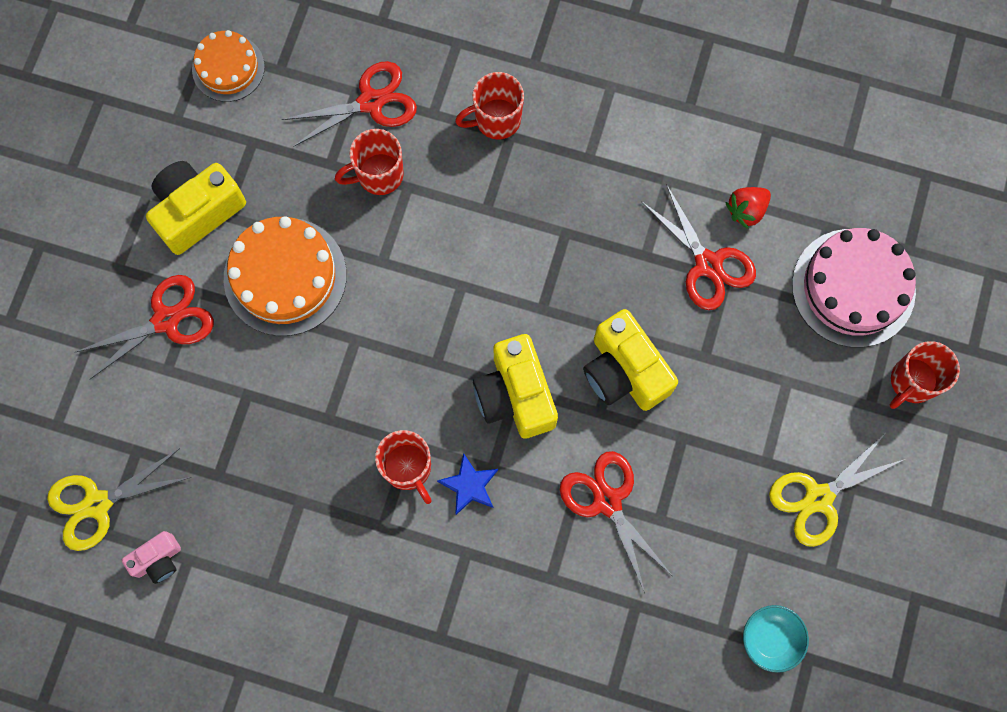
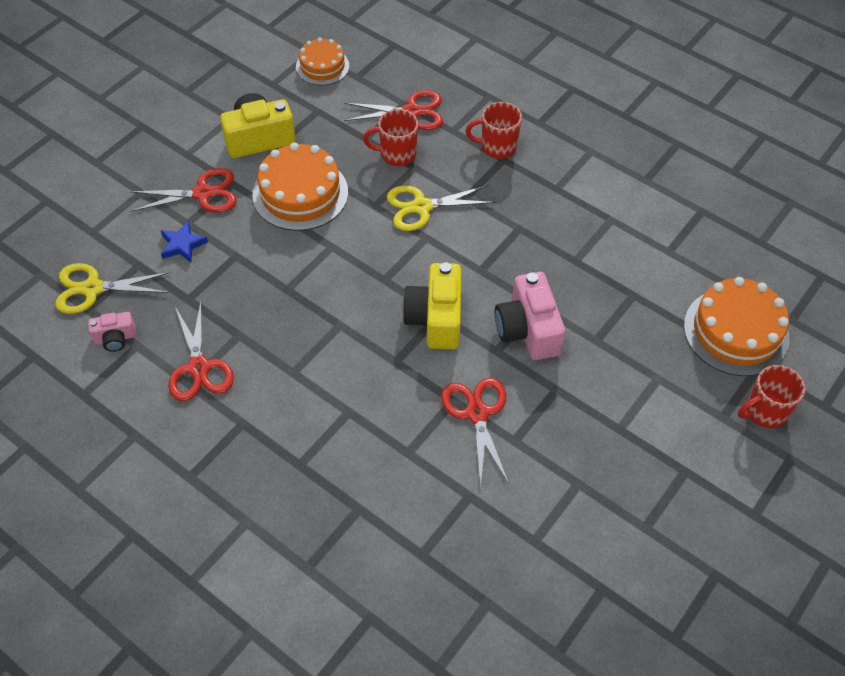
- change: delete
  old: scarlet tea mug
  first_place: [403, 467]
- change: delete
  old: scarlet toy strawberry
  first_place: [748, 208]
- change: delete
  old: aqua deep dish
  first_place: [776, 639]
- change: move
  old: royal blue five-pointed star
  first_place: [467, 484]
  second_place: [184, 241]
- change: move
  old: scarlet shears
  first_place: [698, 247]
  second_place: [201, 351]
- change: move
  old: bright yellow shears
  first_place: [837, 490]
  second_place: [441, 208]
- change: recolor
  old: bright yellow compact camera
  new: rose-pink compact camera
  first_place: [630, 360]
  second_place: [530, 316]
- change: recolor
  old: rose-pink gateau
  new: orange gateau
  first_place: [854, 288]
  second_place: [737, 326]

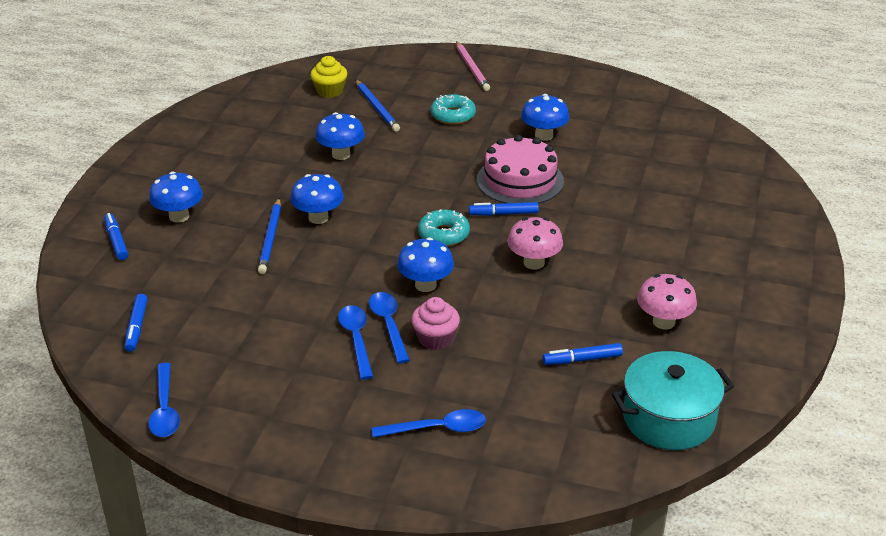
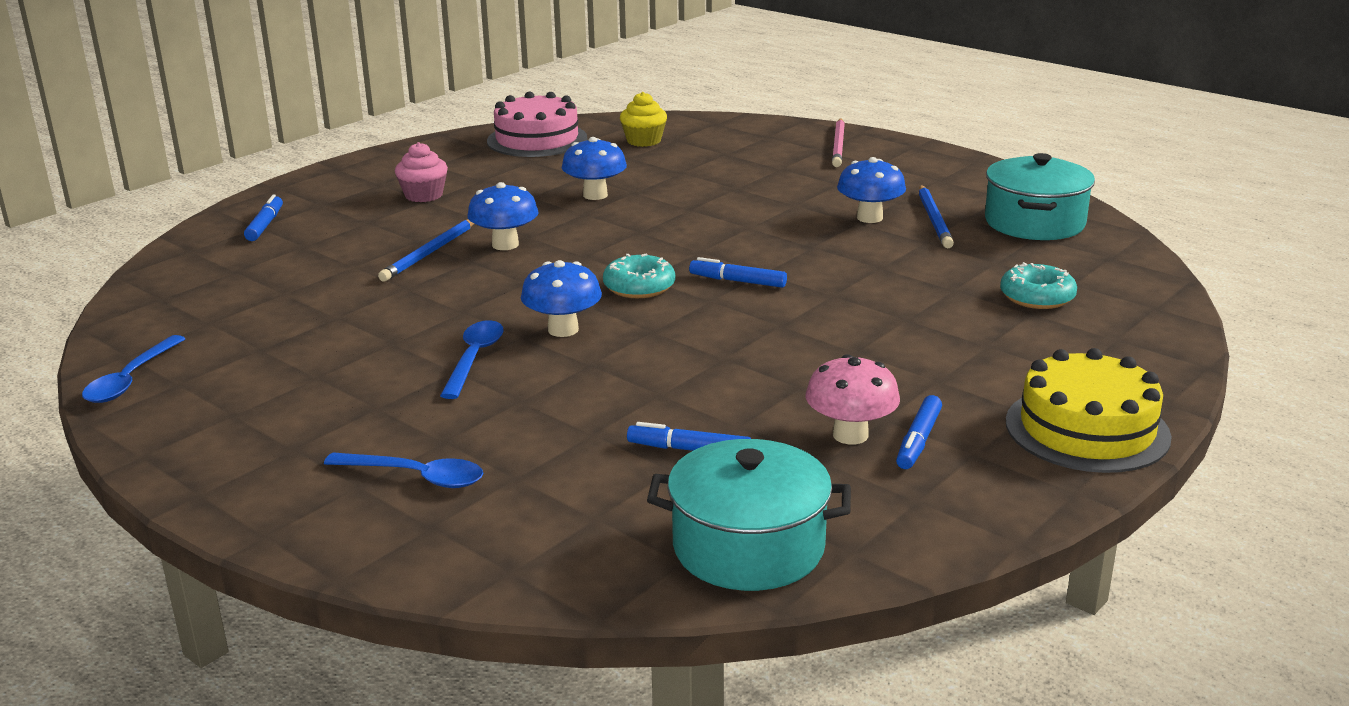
- change: delete
  old: royal blue toadstool
  first_place: [176, 197]
- change: delete
  old: royal blue teaspoon
  first_place: [355, 342]
- change: delete
  old: rose-pink toadstool
  first_place: [535, 243]
- change: insert
  new: aqua pot
  second_place: [1040, 196]
- change: insert
  new: bright yellow gateau
  second_place: [1089, 410]
- change: move
  old: royal blue marker pen
  first_place: [136, 323]
  second_place: [919, 432]
- change: move
  old: royal blue lead pencil
  first_place: [378, 106]
  second_place: [936, 216]
- change: move
  old: rose-pink fairy cake
  first_place: [435, 323]
  second_place: [421, 172]
- change: move
  old: aqua donut
  first_place: [453, 109]
  second_place: [1038, 285]
- change: move
  old: rose-pink gateau
  first_place: [520, 169]
  second_place: [537, 124]

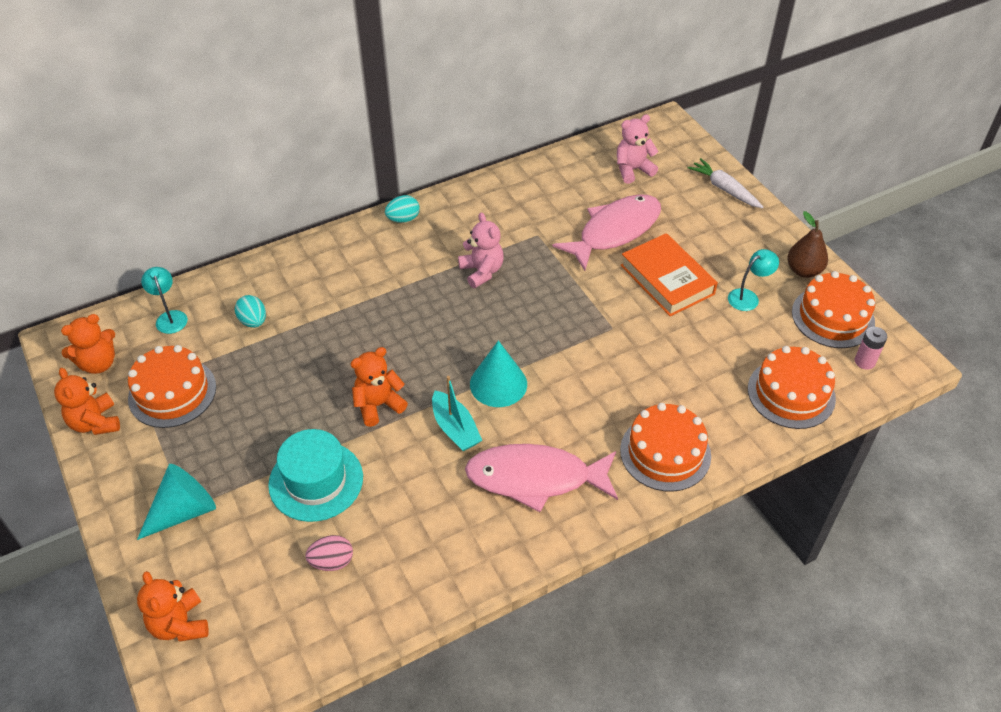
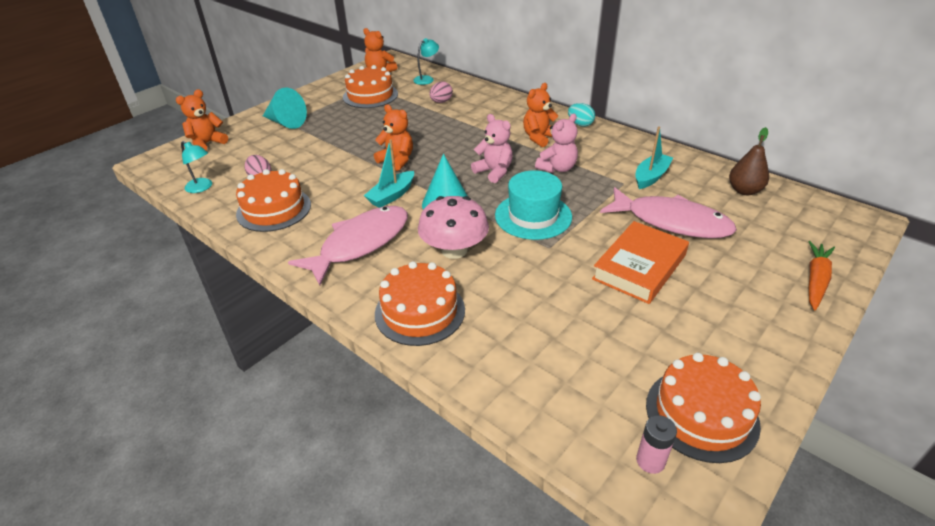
- change: insert
  new: rose-pink toadstool
  second_place: [453, 227]
- change: insert
  new: aqua toy boat
  second_place: [654, 157]
- change: move
  old: orange teddy bear
  first_place: [87, 401]
  second_place: [541, 115]
- change: move
  old: aqua hat
  first_place: [315, 475]
  second_place: [533, 205]
- change: move
  old: rose-pink teddy bear
  first_place: [638, 149]
  second_place: [492, 148]
- change: move
  old: aqua desk lamp
  first_place: [753, 280]
  second_place: [196, 167]
- change: move
  old: orange gateau
  first_place: [792, 387]
  second_place: [273, 200]
- change: move
  old: dark brown pear
  first_place: [807, 244]
  second_place: [749, 161]
- change: recolor
  old: aqua egg shape
  new: rose-pink egg shape
  first_place: [250, 311]
  second_place: [441, 92]
- change: recolor
  old: white root vegetable
  new: orange root vegetable
  first_place: [725, 183]
  second_place: [821, 275]
- change: rotate
  old: rose-pink fish figure
  first_place: [541, 478]
  second_place: [348, 245]
  degrees: 60

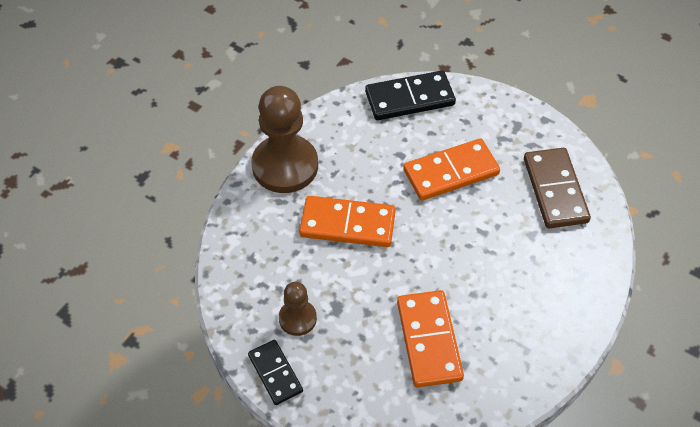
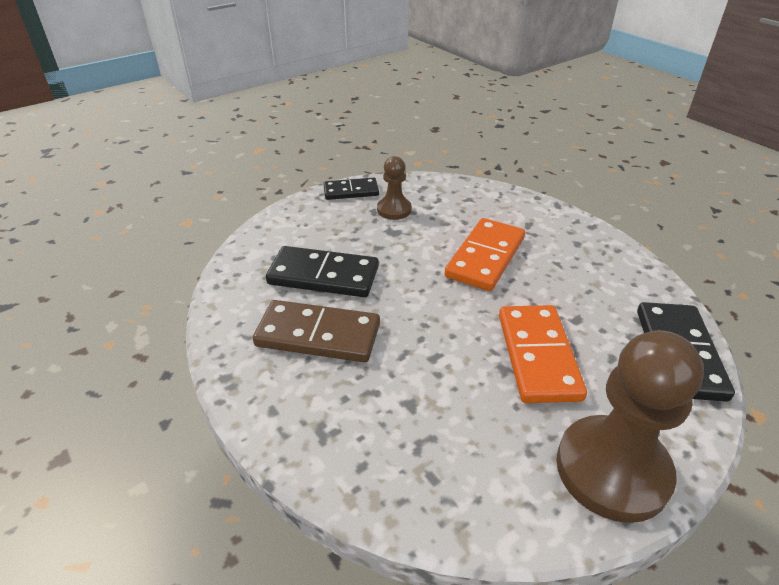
- change: move
  old: dark brown chess pawn
  first_place: [284, 139]
  second_place: [630, 426]
- change: move
  old: dark brown domino tile
  first_place: [557, 188]
  second_place: [316, 331]
- change: recolor
  old: orange domino tile
  new: jet-black domino tile
  first_place: [430, 338]
  second_place: [322, 271]

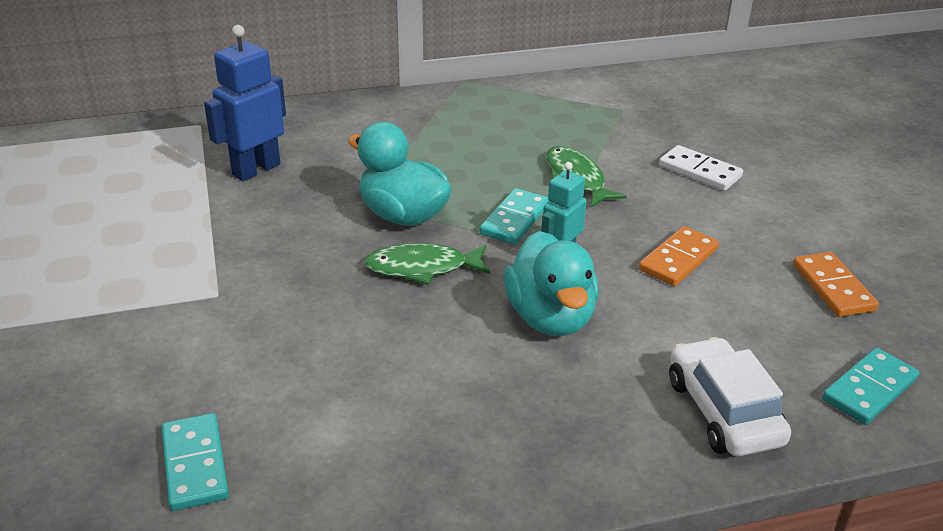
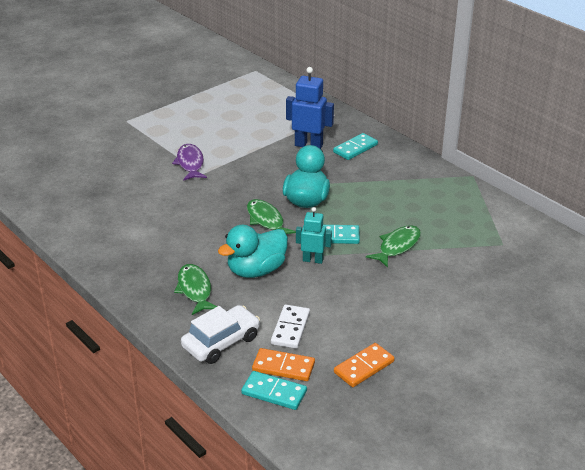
- change: insert
  new: royal purple fish figure
  second_place: [189, 162]
- change: insert
  new: green fish figure
  second_place: [195, 289]
- change: move
  old: aqua domino tile
  first_place: [195, 462]
  second_place: [355, 146]
- change: move
  old: orange domino tile
  first_place: [679, 256]
  second_place: [283, 364]
- change: move
  old: white domino tile
  first_place: [701, 168]
  second_place: [290, 327]

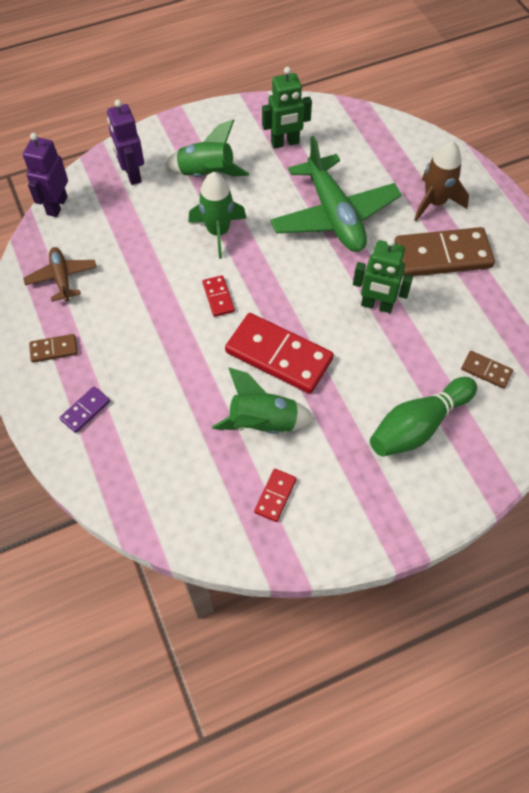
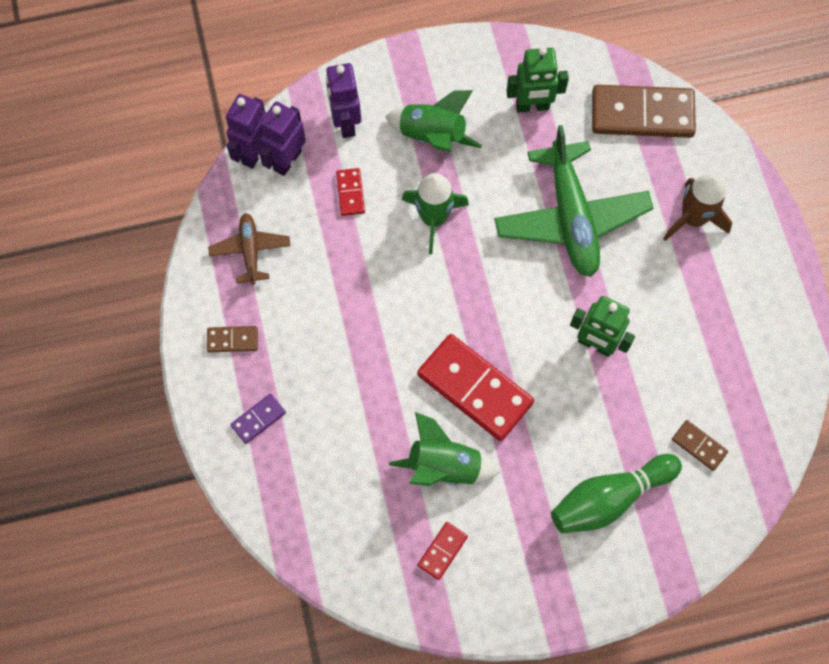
- change: insert
  new: royal purple toy robot
  second_place: [282, 138]
- change: move
  old: scarlet domino tile
  first_place: [218, 296]
  second_place: [350, 192]
- change: move
  old: dark brown domino tile
  first_place: [445, 251]
  second_place: [644, 111]

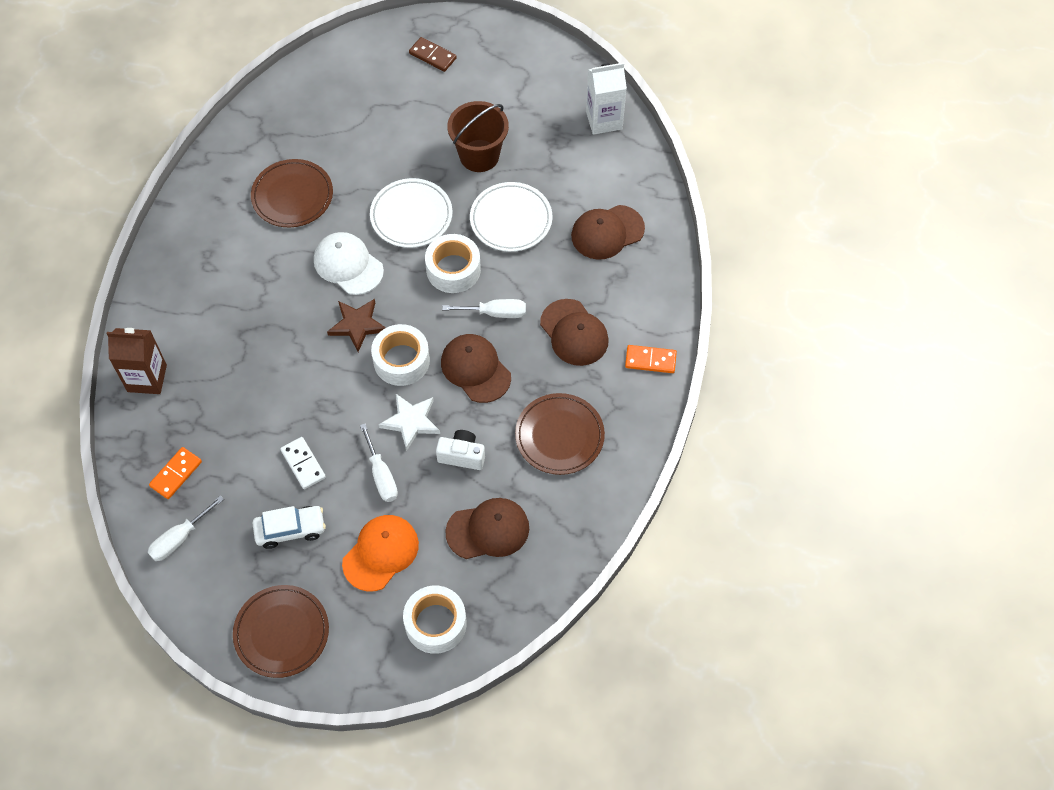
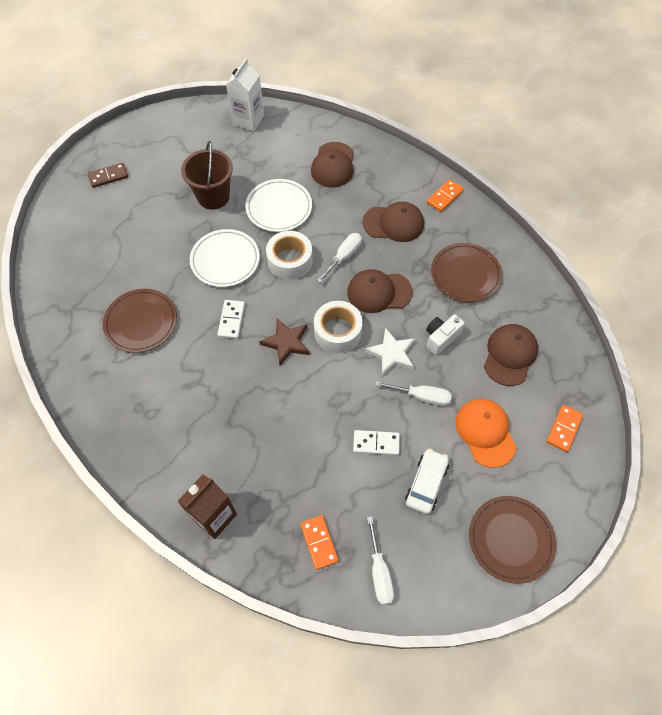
- change: replace
  old: white peaked cap
  new: white domino tile
  first_place: [349, 263]
  second_place: [231, 319]
- change: replace
  old: white roll of tape
  new: orange domino tile
  first_place: [435, 620]
  second_place: [565, 428]

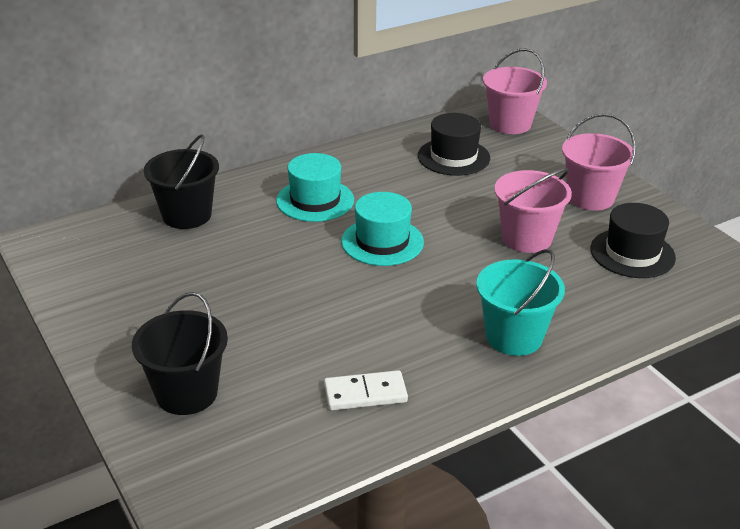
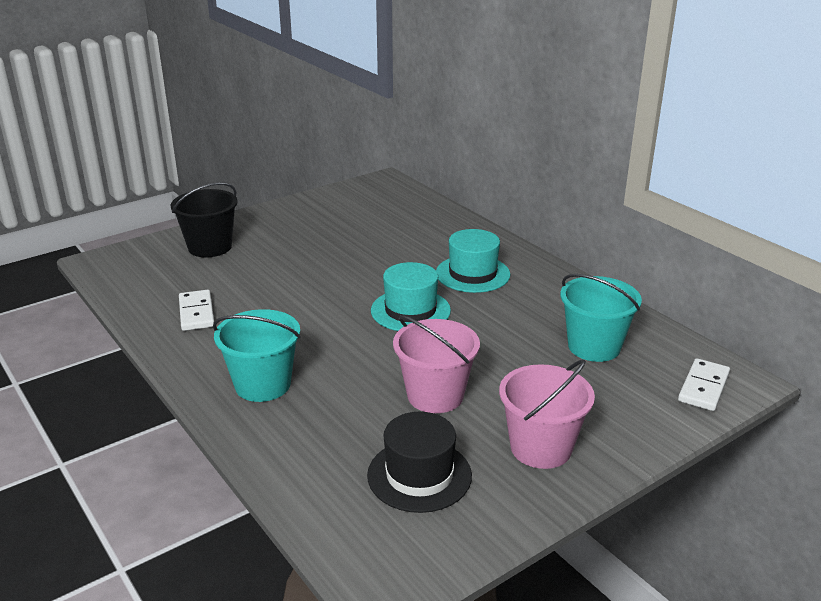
- change: delete
  old: jet-black pail
  first_place: [181, 181]
- change: replace
  old: jet-black hat
  new: aqua pail
  first_place: [454, 144]
  second_place: [601, 318]
- change: replace
  old: rose-pink pail
  new: white domino tile
  first_place: [515, 91]
  second_place: [704, 384]

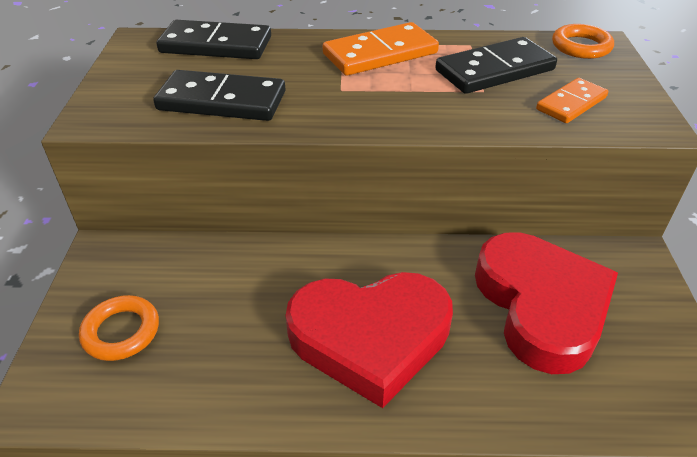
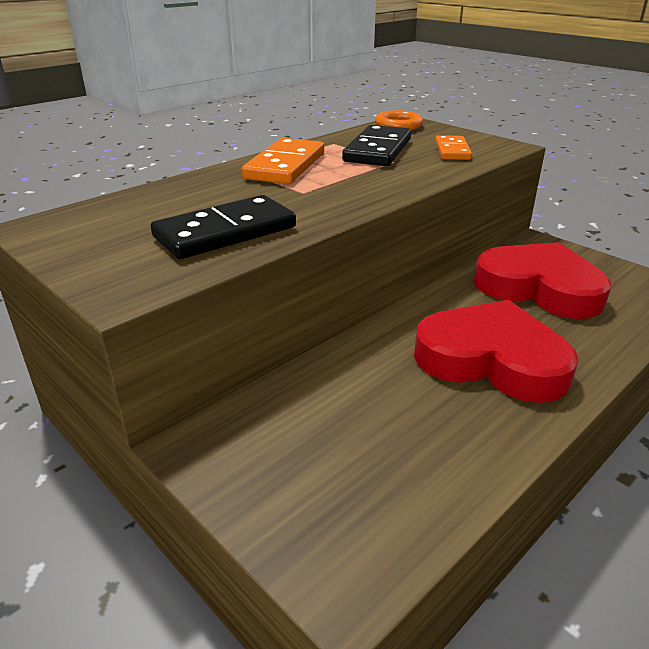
- change: delete
  old: orange hoop
  first_place: [119, 328]
- change: delete
  old: jet-black domino tile
  first_place: [213, 39]
- change: rotate
  old: scarlet love heart
  first_place: [369, 340]
  second_place: [496, 351]
  degrees: -105

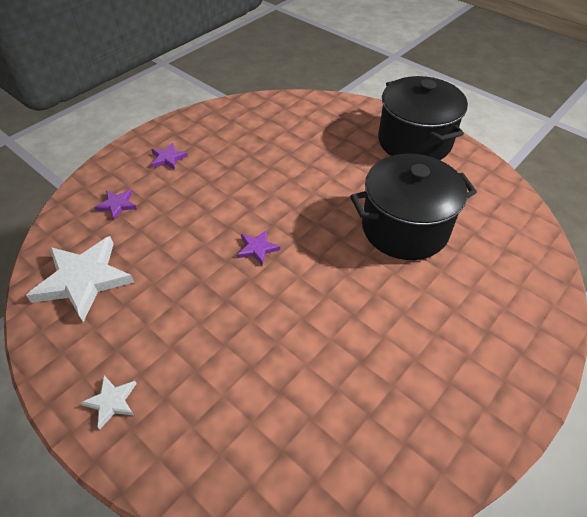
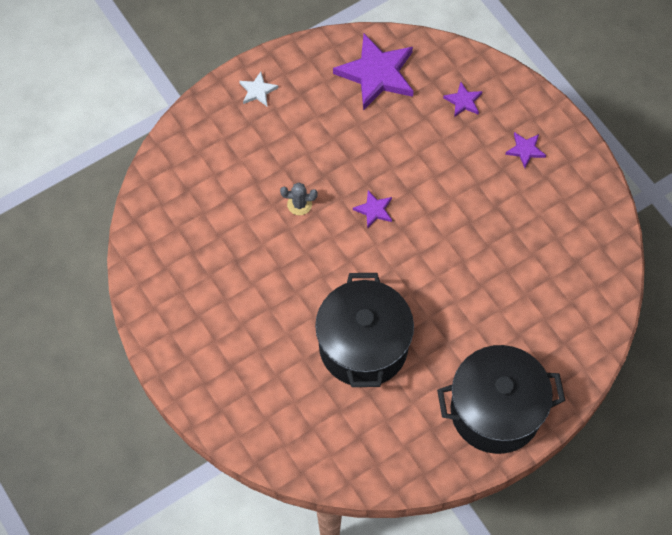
- change: insert
  new: gray saguaro cactus
  second_place: [299, 199]
- change: recolor
  old: white five-pointed star
  new: royal purple five-pointed star
  first_place: [80, 279]
  second_place: [373, 72]

